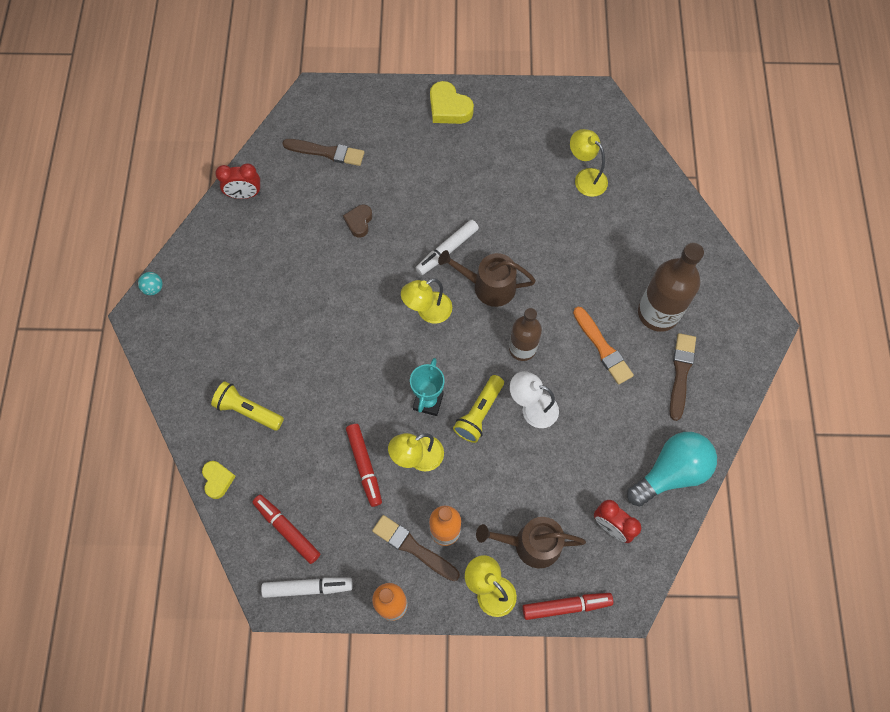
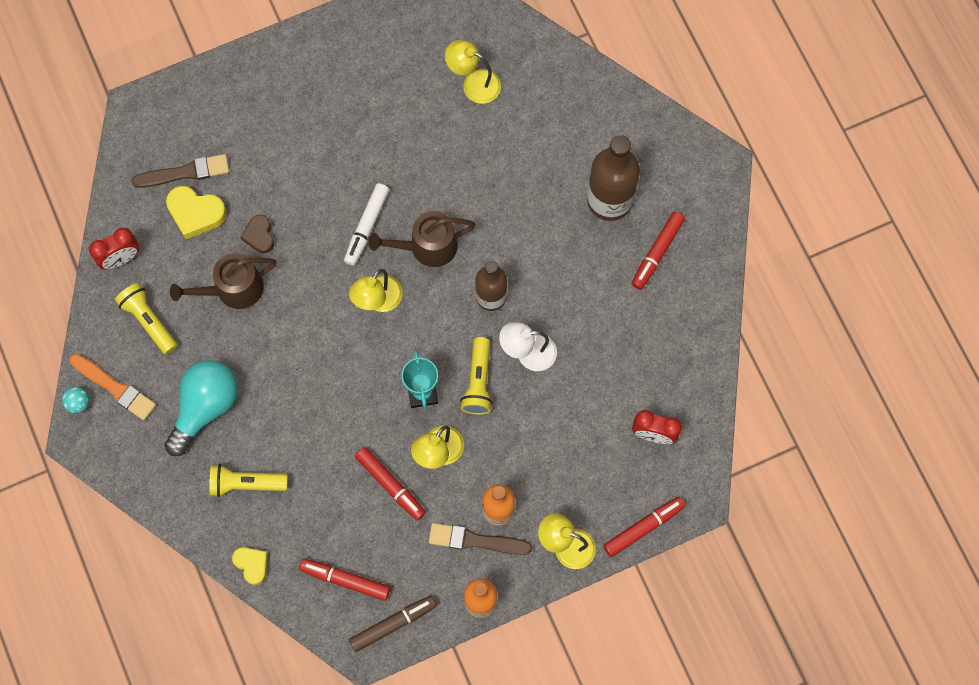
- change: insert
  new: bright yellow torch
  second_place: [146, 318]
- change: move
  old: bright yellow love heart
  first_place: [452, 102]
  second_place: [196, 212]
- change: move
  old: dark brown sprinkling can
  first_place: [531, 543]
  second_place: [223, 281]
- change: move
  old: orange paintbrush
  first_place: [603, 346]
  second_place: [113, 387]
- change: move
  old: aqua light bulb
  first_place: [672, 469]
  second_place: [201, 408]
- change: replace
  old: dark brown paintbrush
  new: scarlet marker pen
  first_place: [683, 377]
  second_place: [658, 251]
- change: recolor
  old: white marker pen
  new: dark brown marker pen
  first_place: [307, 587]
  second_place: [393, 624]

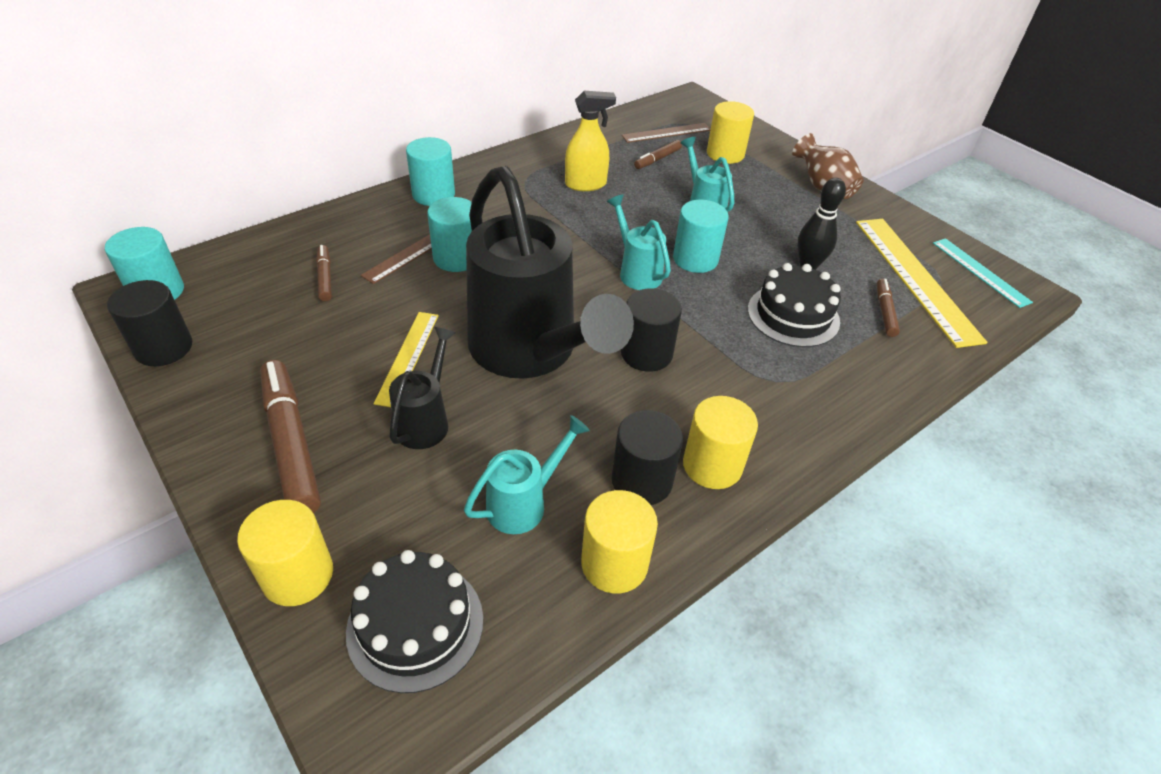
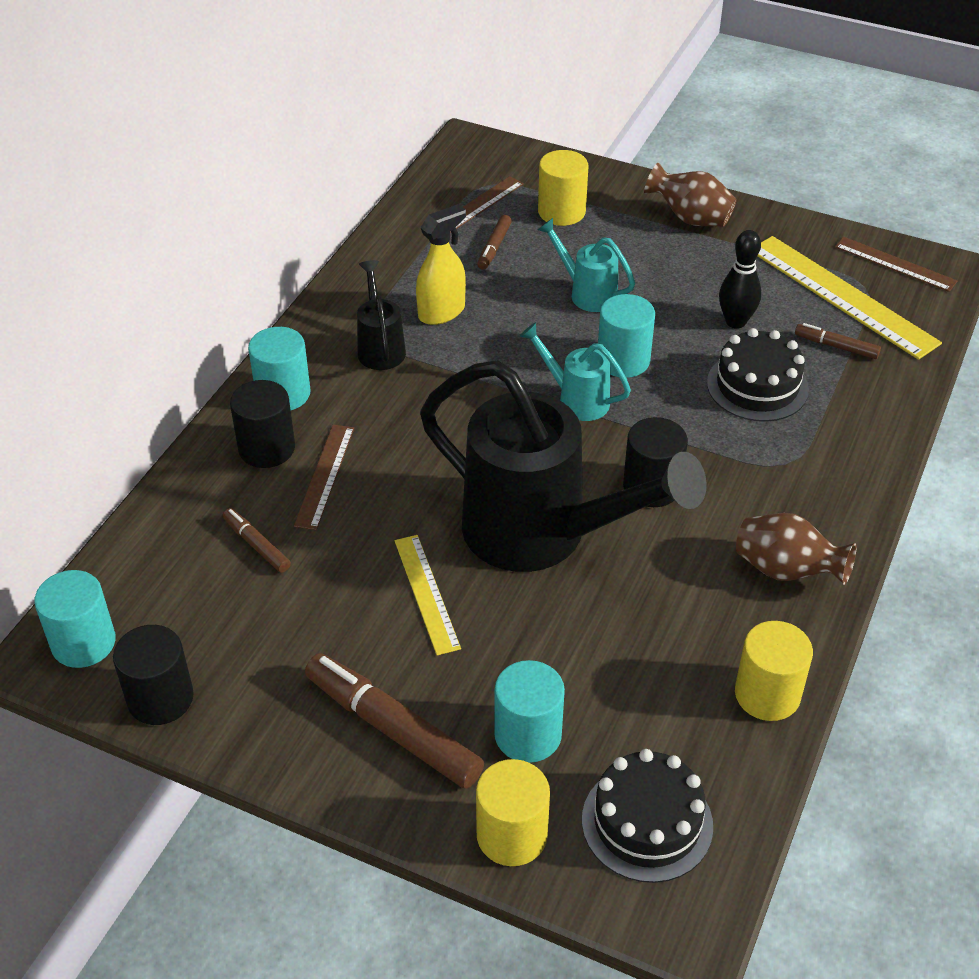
- change: delete
  old: aqua sprinkling can
  first_place: [527, 474]
- change: move
  old: jet-black sprinkling can
  first_place: [422, 388]
  second_place: [381, 315]
- change: move
  old: aqua cylinder
  first_place: [449, 234]
  second_place: [529, 711]
- change: move
  old: jet-black cylinder
  first_place: [647, 457]
  second_place: [262, 424]
- change: replace
  old: bright yellow cylinder
  new: dark brown flower vase
  first_place: [720, 442]
  second_place: [796, 549]
- change: recolor
  old: aqua ruler
  new: dark brown ruler
  first_place: [983, 273]
  second_place: [896, 264]
- change: rotate
  old: dark brown marker pen
  first_place: [888, 308]
  second_place: [838, 341]
  degrees: -45

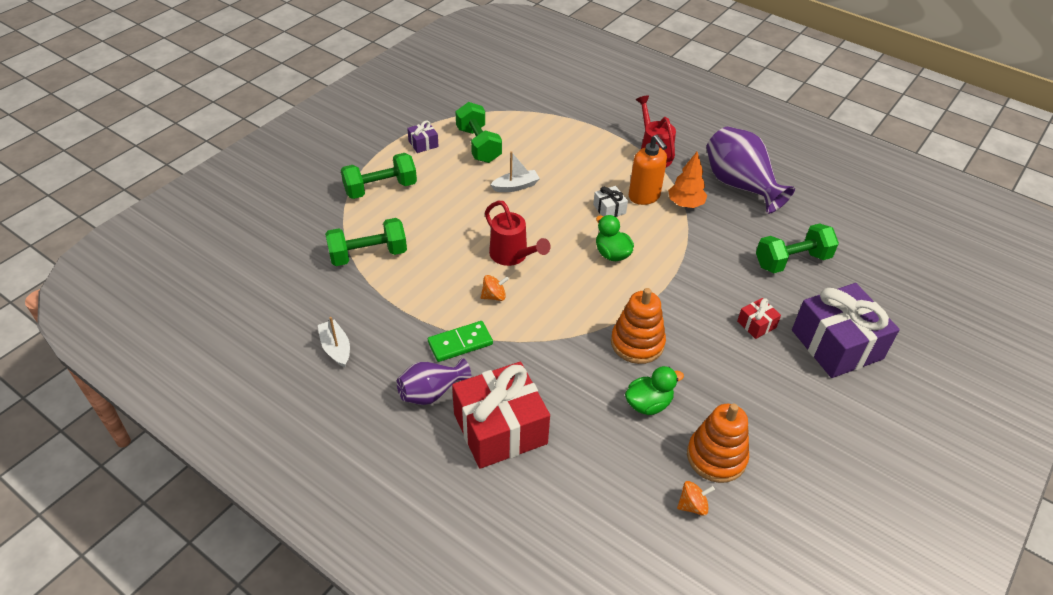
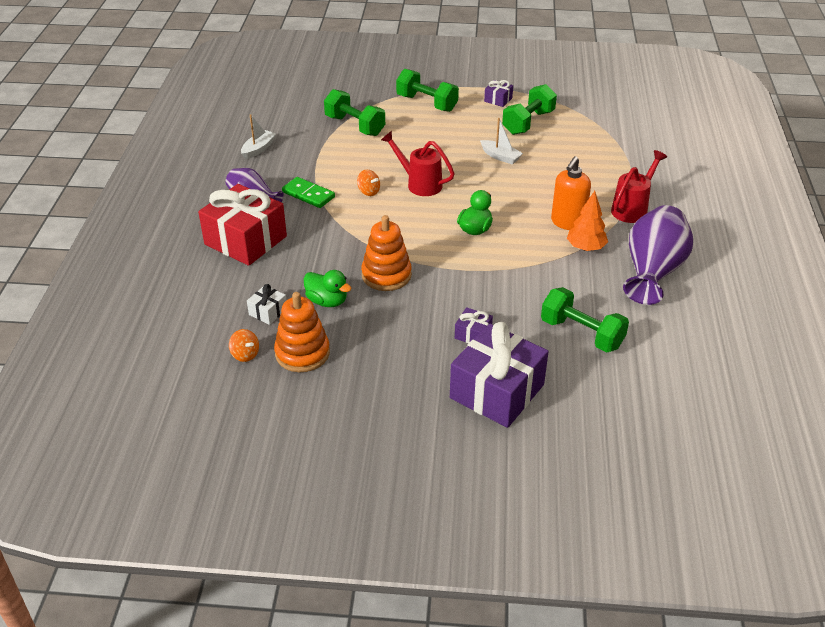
- change: move
  old: white present
  first_place: [610, 201]
  second_place: [266, 304]
- change: recolor
  old: scarlet present
  new: royal purple present
  first_place: [759, 318]
  second_place: [474, 325]
- change: rotate
  old: scarlet sprinkling can
  first_place: [518, 233]
  second_place: [417, 163]
  degrees: 105

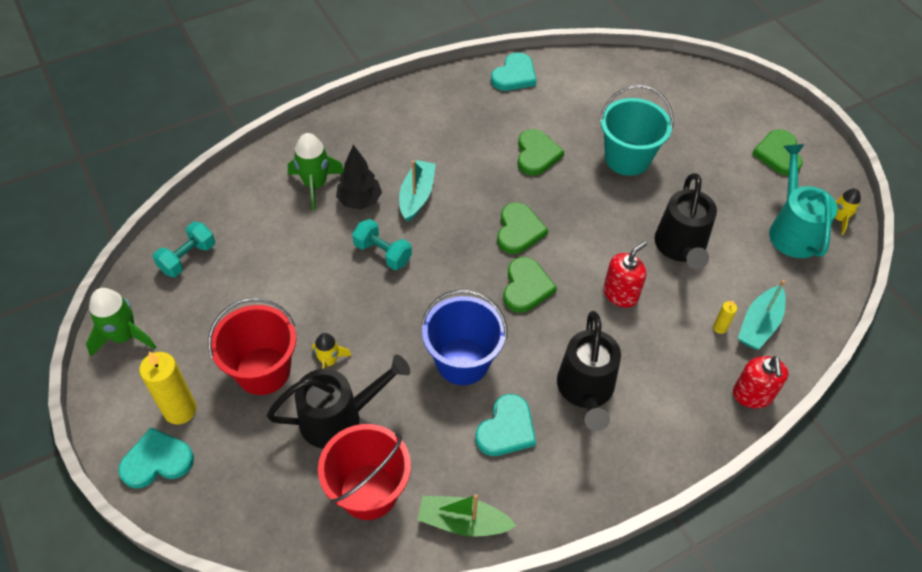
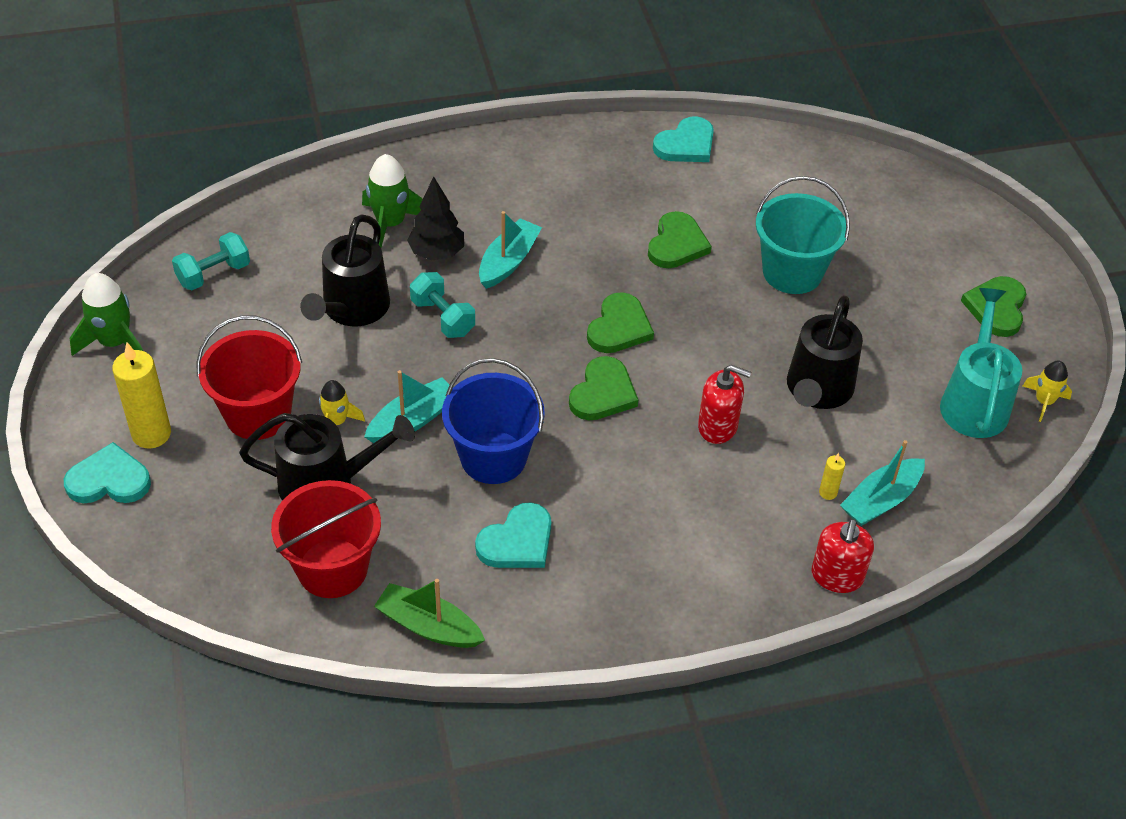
- change: insert
  new: aqua toy boat
  second_place: [407, 406]
- change: move
  old: jet-black sprinkling can
  first_place: [589, 371]
  second_place: [345, 270]
- change: rotate
  old: scarlet soap dispenser
  first_place: [625, 274]
  second_place: [724, 404]
  degrees: 45

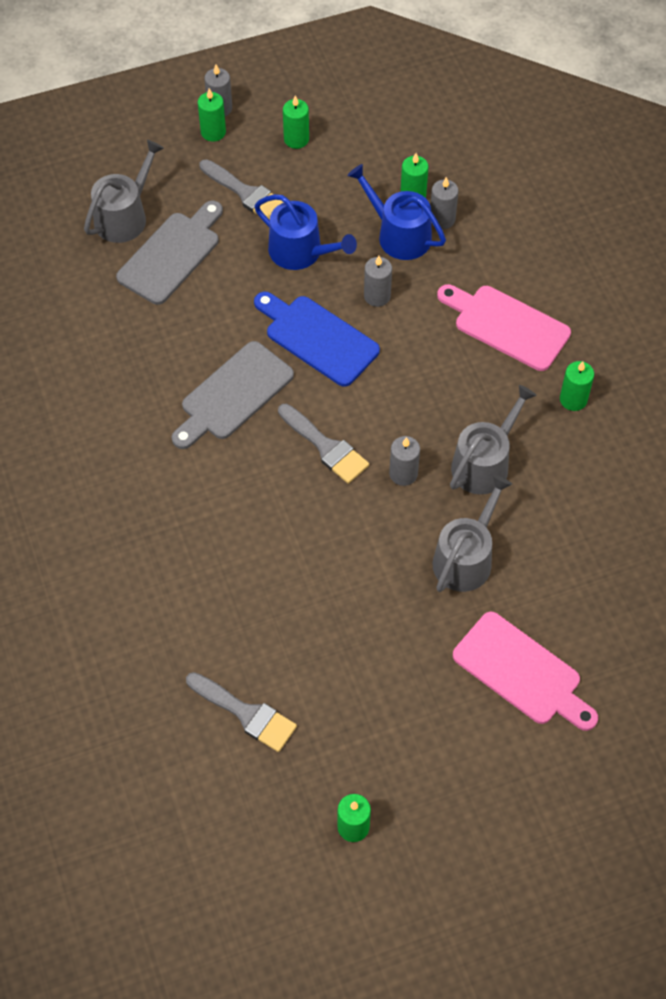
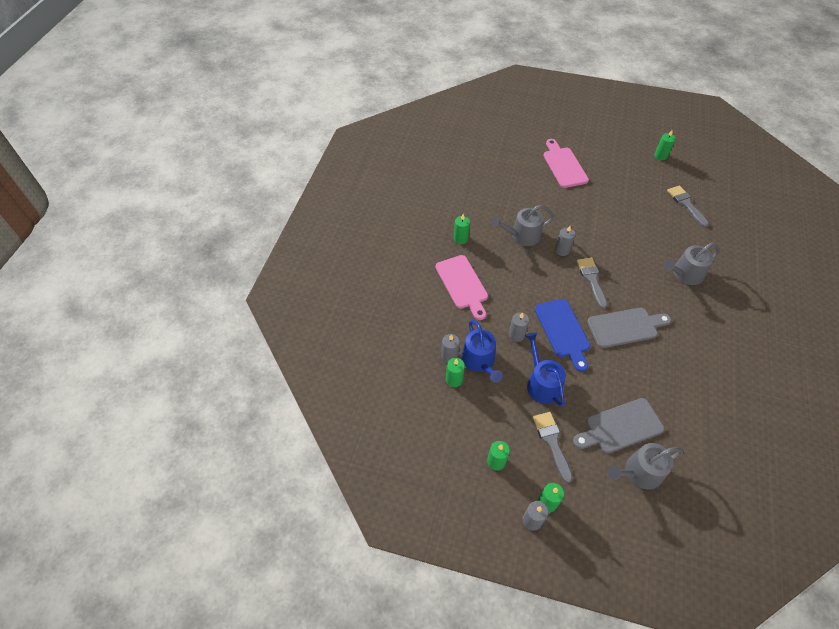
- change: move
  old: gray sprinkling can
  first_place: [472, 533]
  second_place: [691, 264]

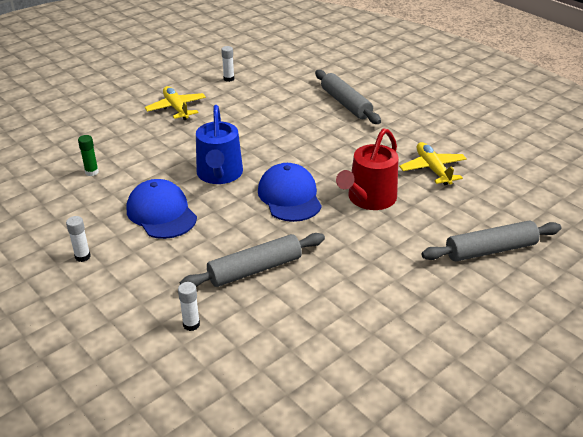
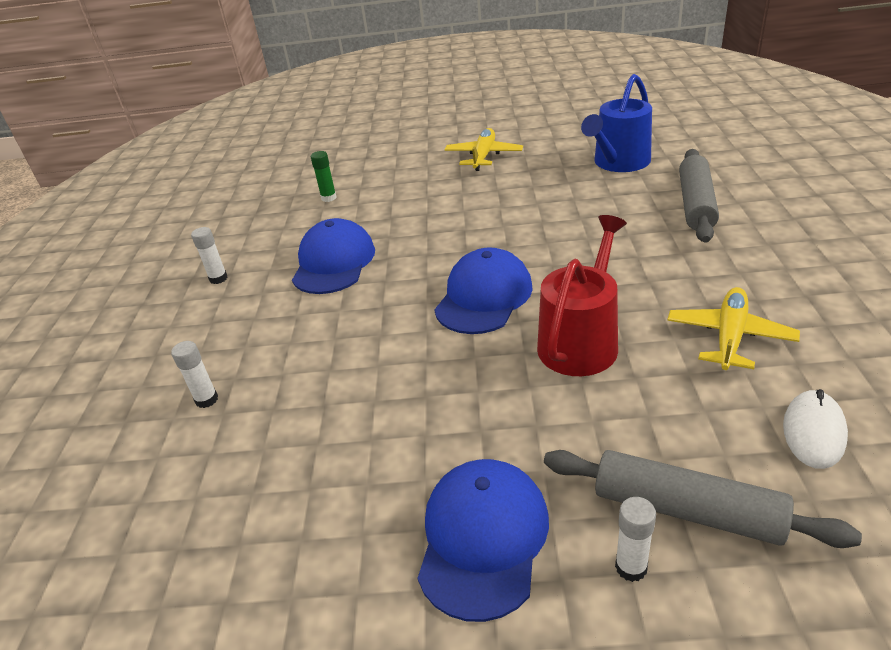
- change: delete
  old: gray rolling pin
  first_place: [252, 260]
- change: insert
  new: royal blue peaked cap
  second_place: [483, 540]
- change: insert
  new: white computer mouse
  second_place: [815, 429]
- change: move
  old: royal blue sprinkling can
  first_place: [219, 144]
  second_place: [616, 123]
- change: move
  old: white stick of glue
  first_place: [227, 64]
  second_place: [635, 539]
- change: rotate
  old: scarlet sprinkling can
  first_place: [367, 169]
  second_place: [582, 295]
  degrees: 135

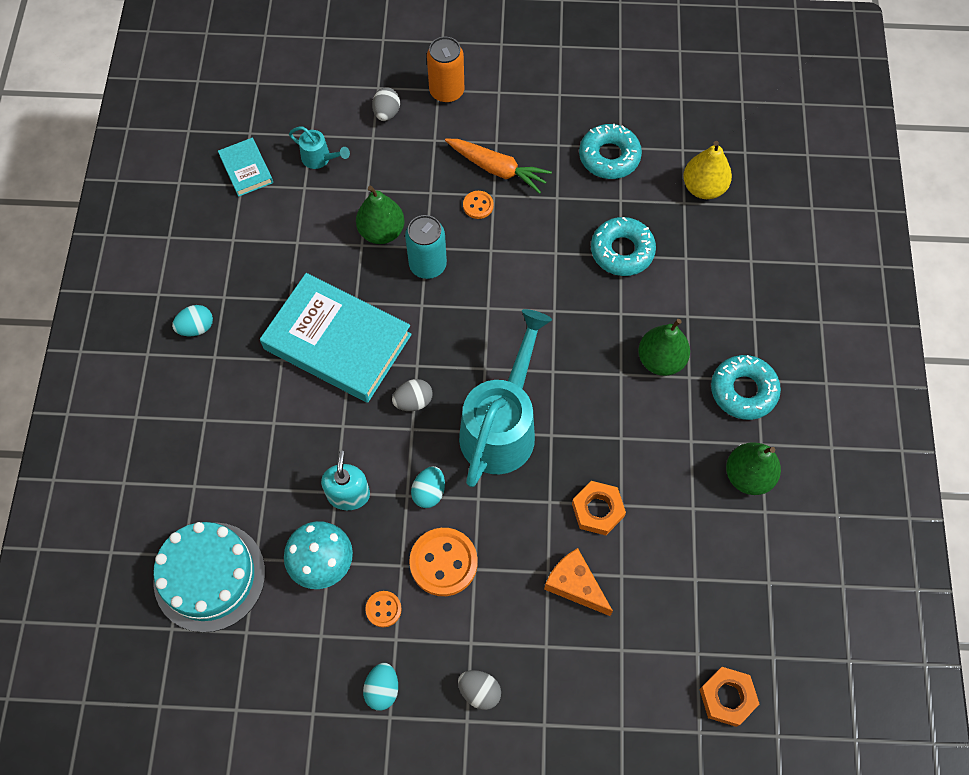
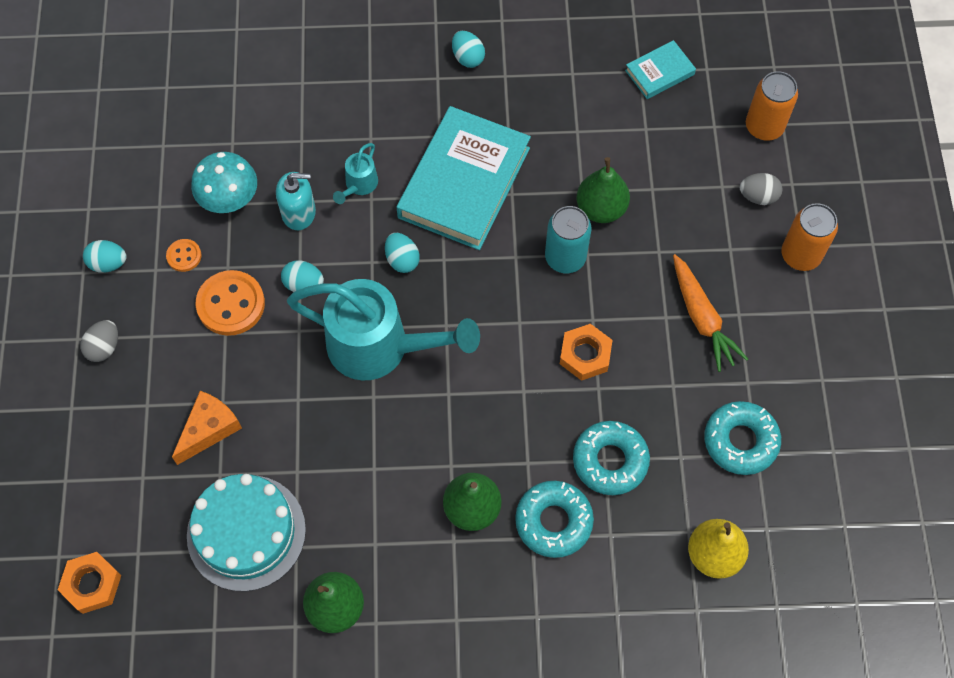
- change: delete
  old: orange shirt button
  first_place: [478, 205]
- change: insert
  new: orange soda can
  second_place: [772, 106]
- change: move
  old: aqua gateau
  first_place: [209, 577]
  second_place: [246, 533]
- change: move
  old: aqua sprinkling can
  first_place: [319, 148]
  second_place: [355, 173]
- change: move
  old: orange nut
  first_place: [599, 508]
  second_place: [586, 352]
- change: move
  old: aqua donut
  first_place: [746, 387]
  second_place: [554, 519]
- change: recolor
  old: gray egg shape
  new: aqua egg shape
  first_place: [412, 395]
  second_place: [402, 253]
- change: rotate
  old: orange root vegetable
  first_place: [498, 166]
  second_place: [710, 313]
  degrees: -45

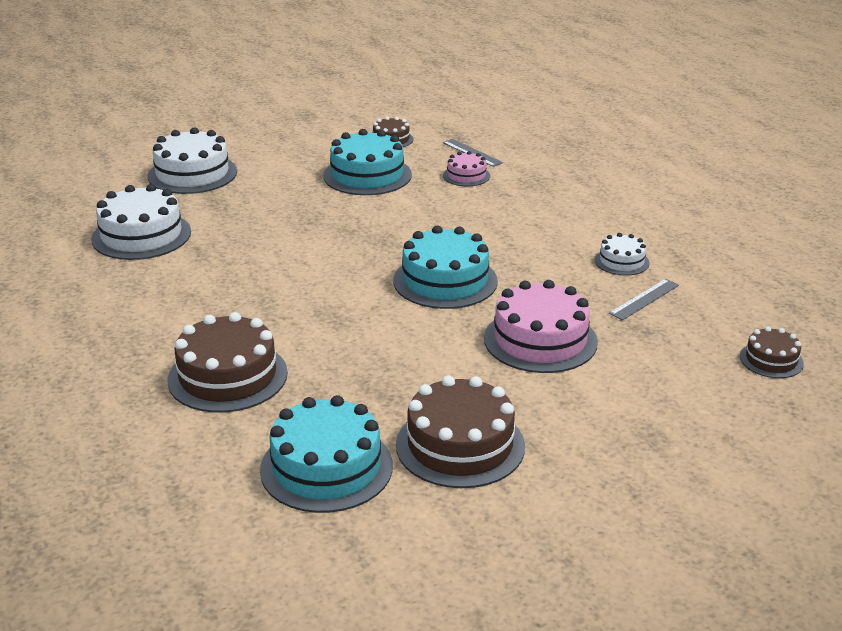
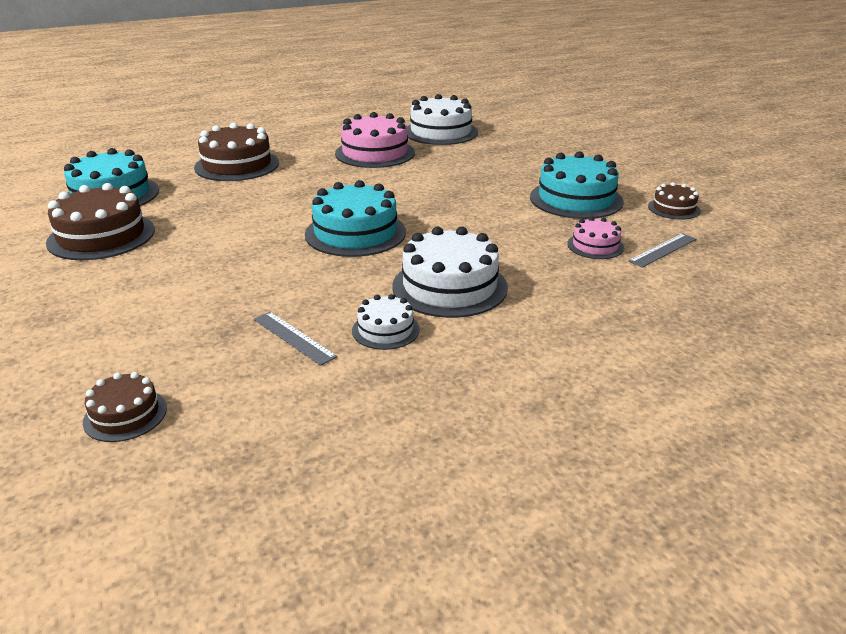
- change: move
  old: white gateau
  first_place: [192, 160]
  second_place: [450, 272]
- change: move
  old: rose-pink gateau
  first_place: [541, 326]
  second_place: [375, 140]

